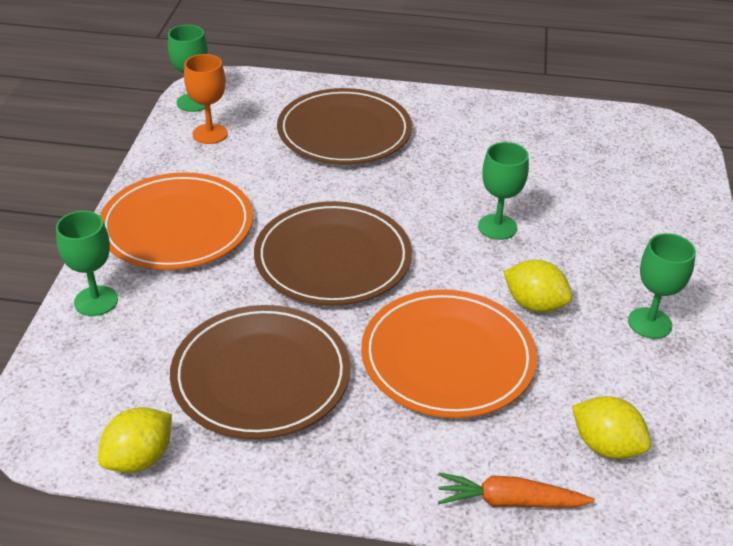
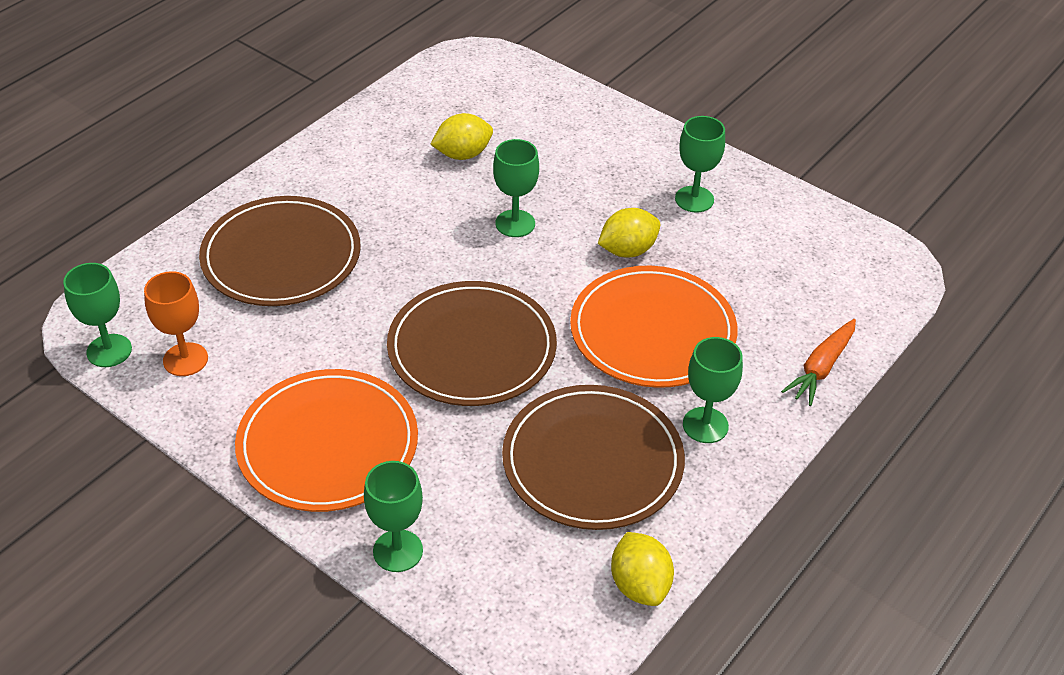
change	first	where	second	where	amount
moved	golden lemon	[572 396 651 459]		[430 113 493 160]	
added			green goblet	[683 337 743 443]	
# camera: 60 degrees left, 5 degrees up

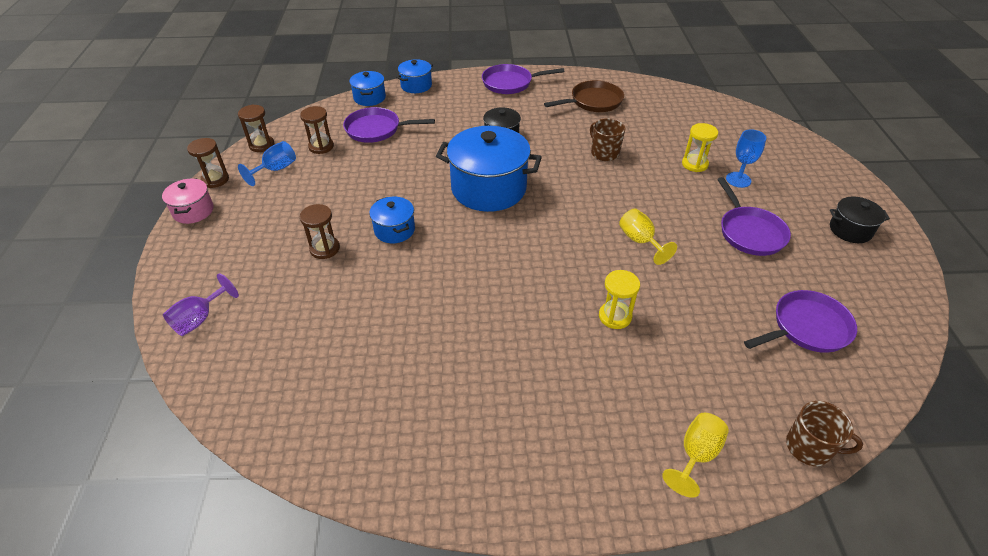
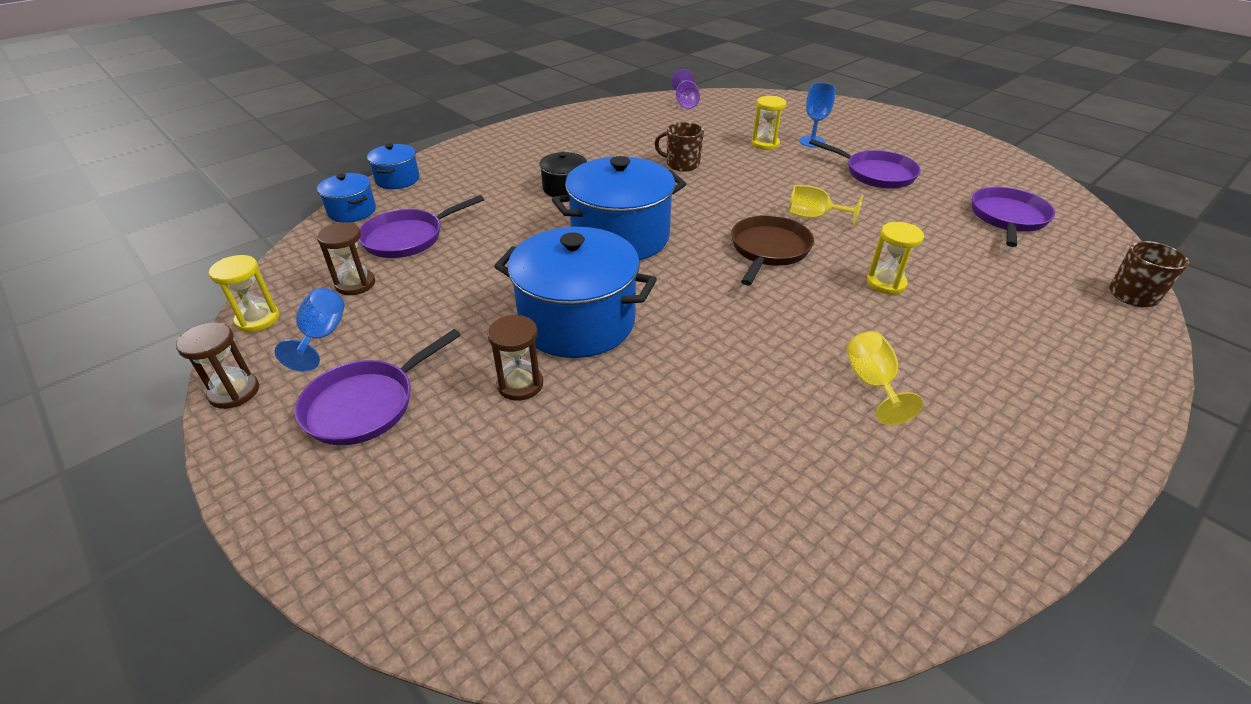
change	first	where	second	where	amount
removed	rose-pink pot	[162 178 214 224]			
moved	violet goblet	[163 273 239 336]		[672 69 700 109]	
recoloured	dark brown hourglass	[238 105 274 152]	golden hourglass	[209 255 280 332]	
resized	blue pot	[369 197 415 243]		[494 227 657 358]	x1.98
moved	violet pan	[482 64 564 94]		[295 329 461 445]	
moved	dark brown pan	[544 80 624 112]		[731 215 814 286]	
moved	golden goblet	[662 413 729 498]		[847 331 923 425]	
removed	black pot	[830 197 890 243]			
# camera: 40 degrees left, 5 degrees down

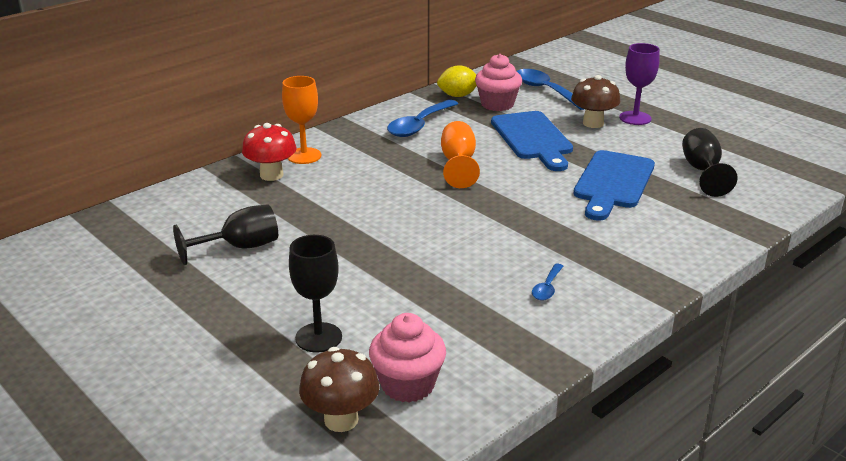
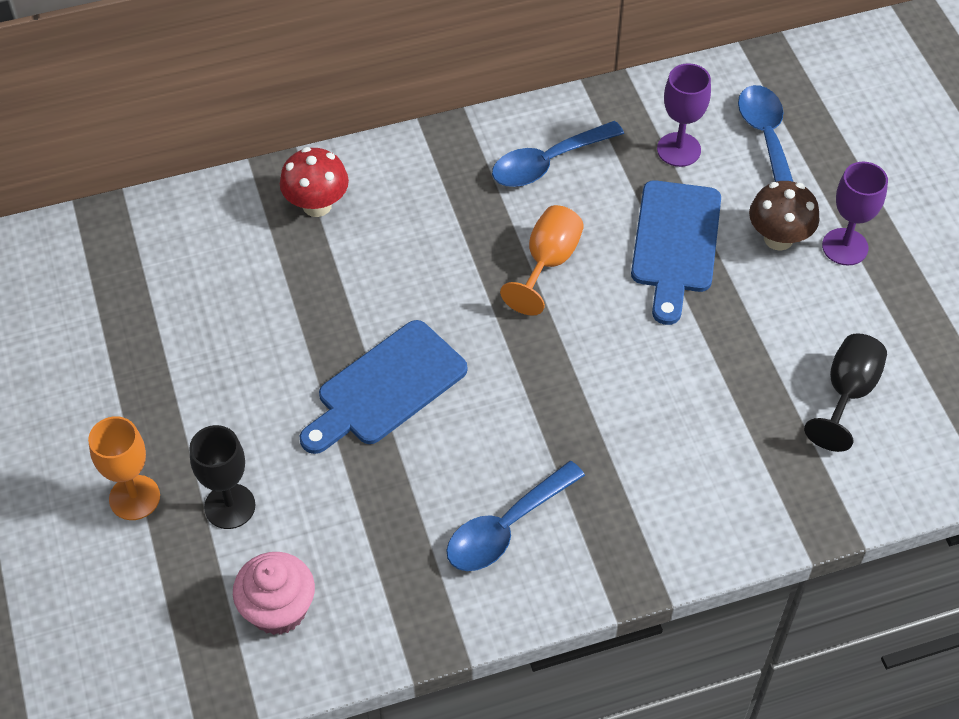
change	first	where	second	where	amount
removed	black goblet	[173 204 278 265]			
moved	bright orange goblet	[282 76 321 164]		[88 416 160 520]	
removed	dark brown fungus	[299 347 380 432]			
removed	golden lemon	[437 65 477 97]			
replaced	rose-pink fairy cake	[475 54 522 111]	violet goblet	[657 63 711 167]	
resized	blue spoon	[532 264 563 301]		[446 461 585 571]	x1.99
moved	blue bread board	[573 150 655 221]		[300 320 467 454]	
# camera: 25 degrees right, 25 degrees up

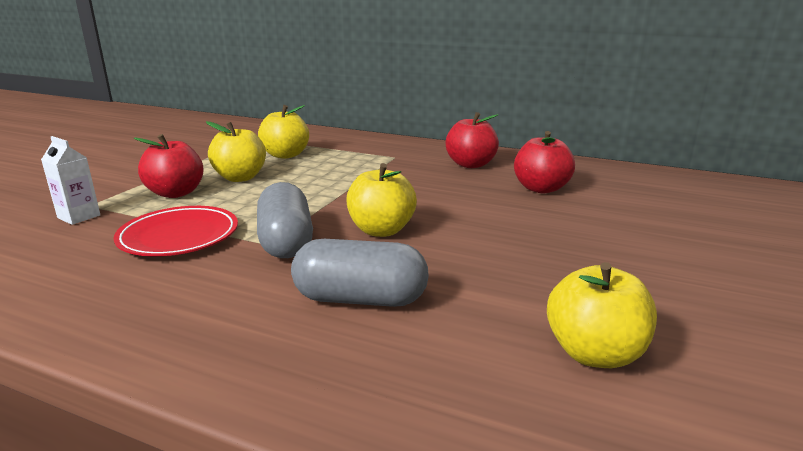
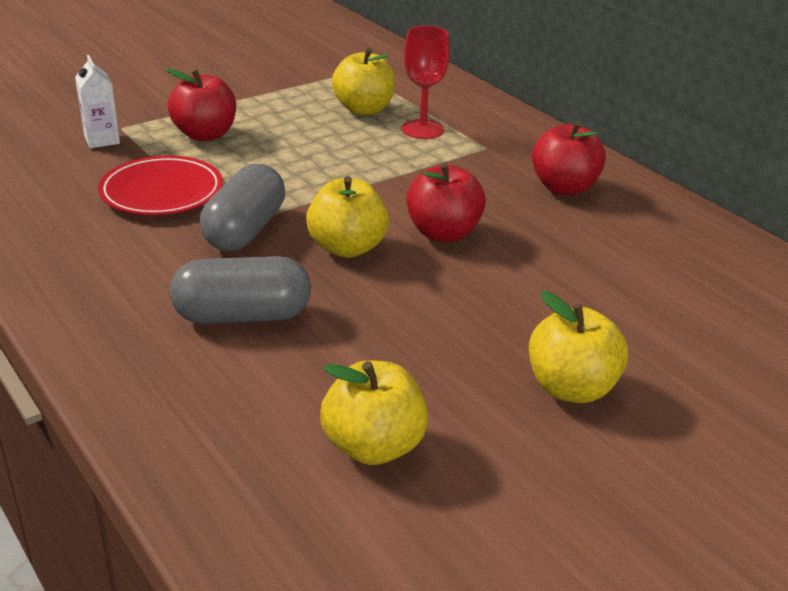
change	first	where	second	where	amount
moved	golden apple	[206 121 266 182]		[529 291 628 403]	
turned	grey capsule	[291 239 429 307]		[170 256 311 324]	45 degrees counterclockwise
moved	red apple	[514 131 575 193]		[406 162 486 242]	
added			red goblet	[402 26 450 139]	
# camera: 30 degrees right, 10 degrees up

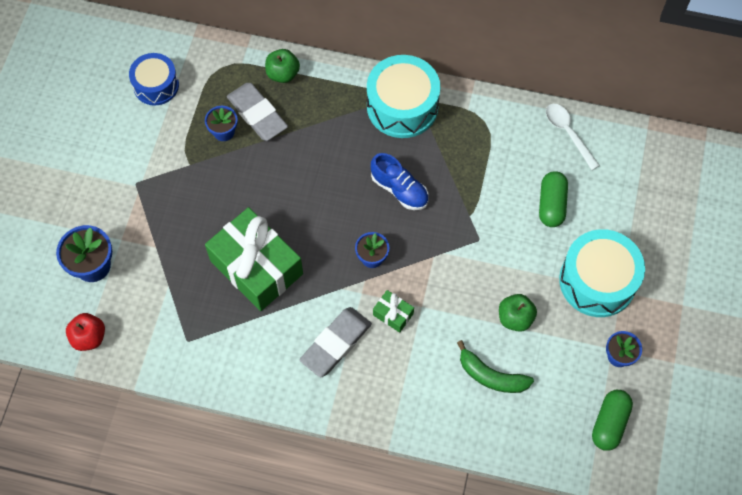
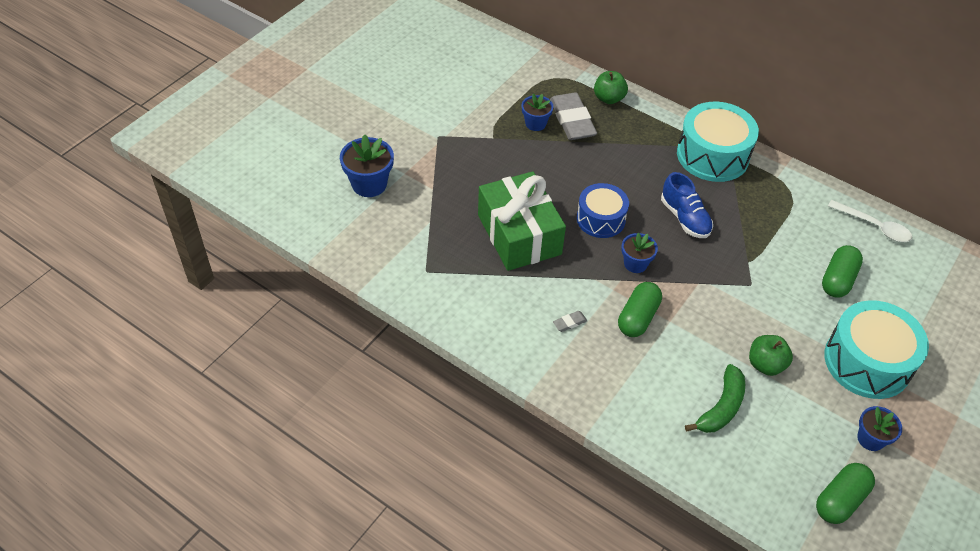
change	first	where	second	where	amount
removed	red apple	[66 313 105 351]			
moved	blue drum	[129 53 179 106]		[577 183 629 238]	
resized	grey pencil eraser	[299 307 372 377]		[553 311 587 332]	x0.41
replaced	green gift	[373 290 414 333]	green capsule	[618 282 662 337]	
turned	green banana fruit	[457 340 534 393]		[685 364 745 433]	105 degrees counterclockwise
turned	pure white spoon	[546 104 600 170]		[828 200 912 242]	135 degrees clockwise
# camera: 20 degrees right, 15 degrees down

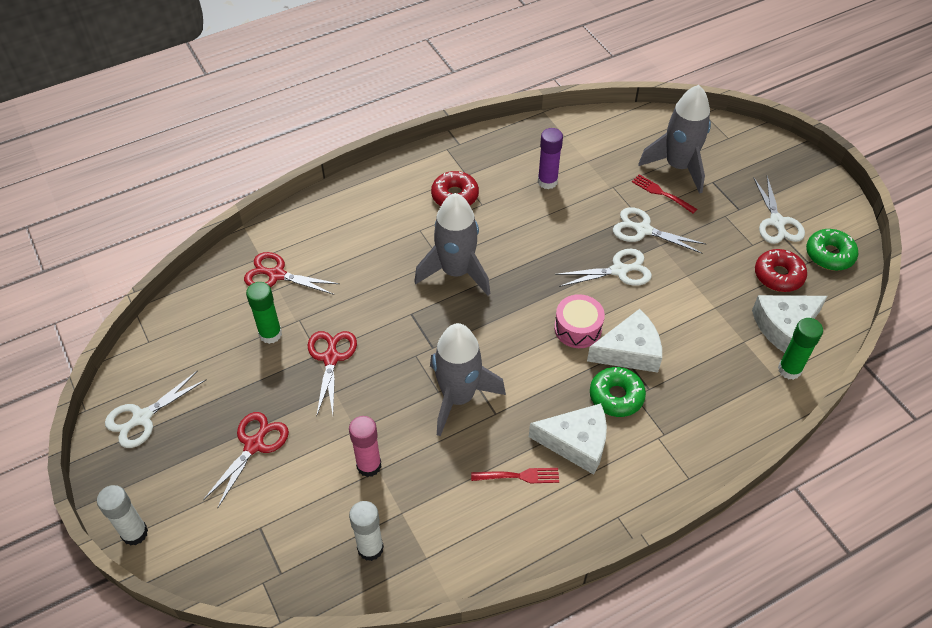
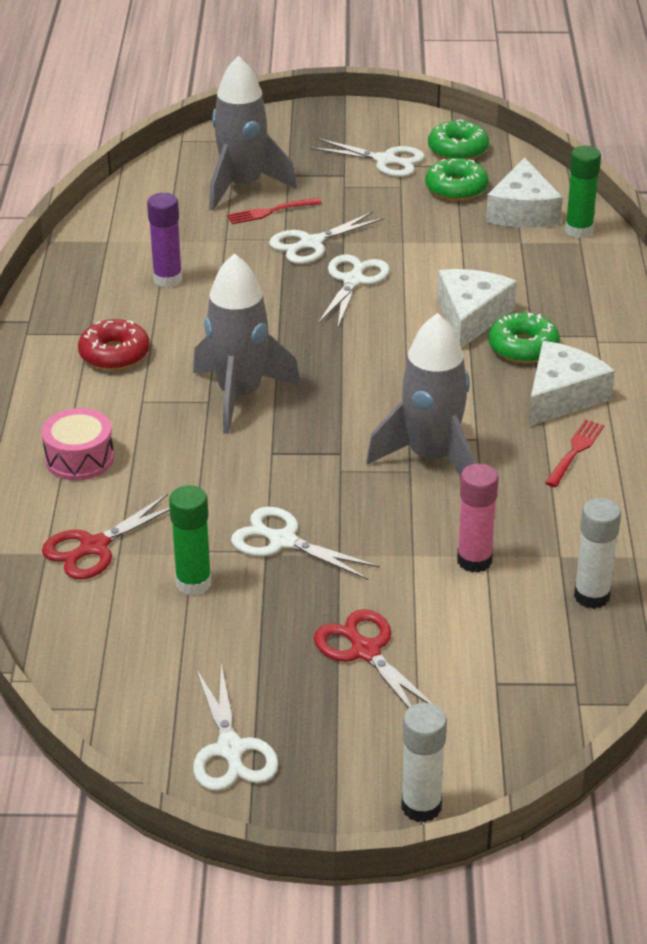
change	first	where	second	where	amount
recoloured	red pair of scissors	[308 331 357 417]	pure white pair of scissors	[231 507 380 580]	
moved	rose-pink drum	[554 294 605 348]		[42 408 114 481]	
recoloured	red doughnut	[755 249 807 292]	green doughnut	[425 158 488 201]	
# camera: 60 degrees left, 15 degrees down

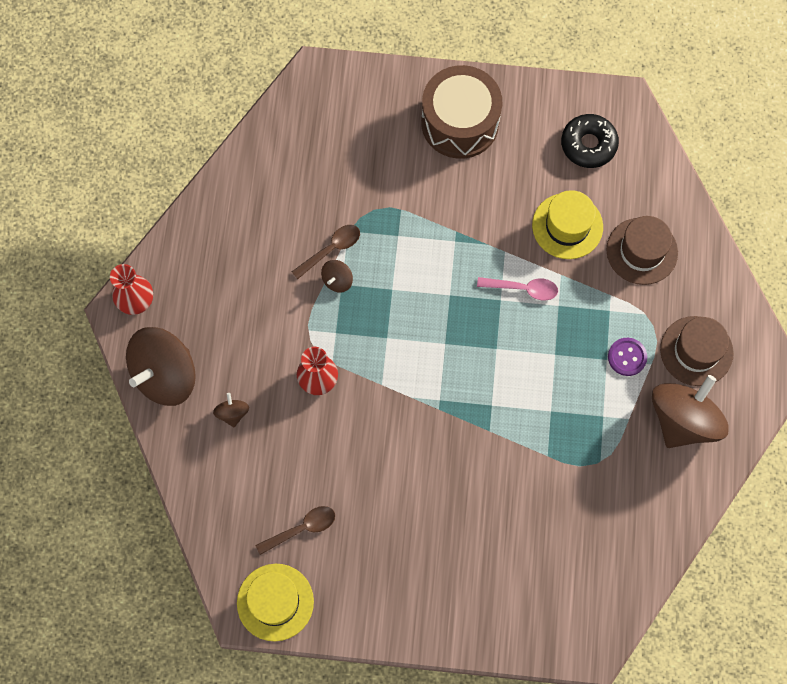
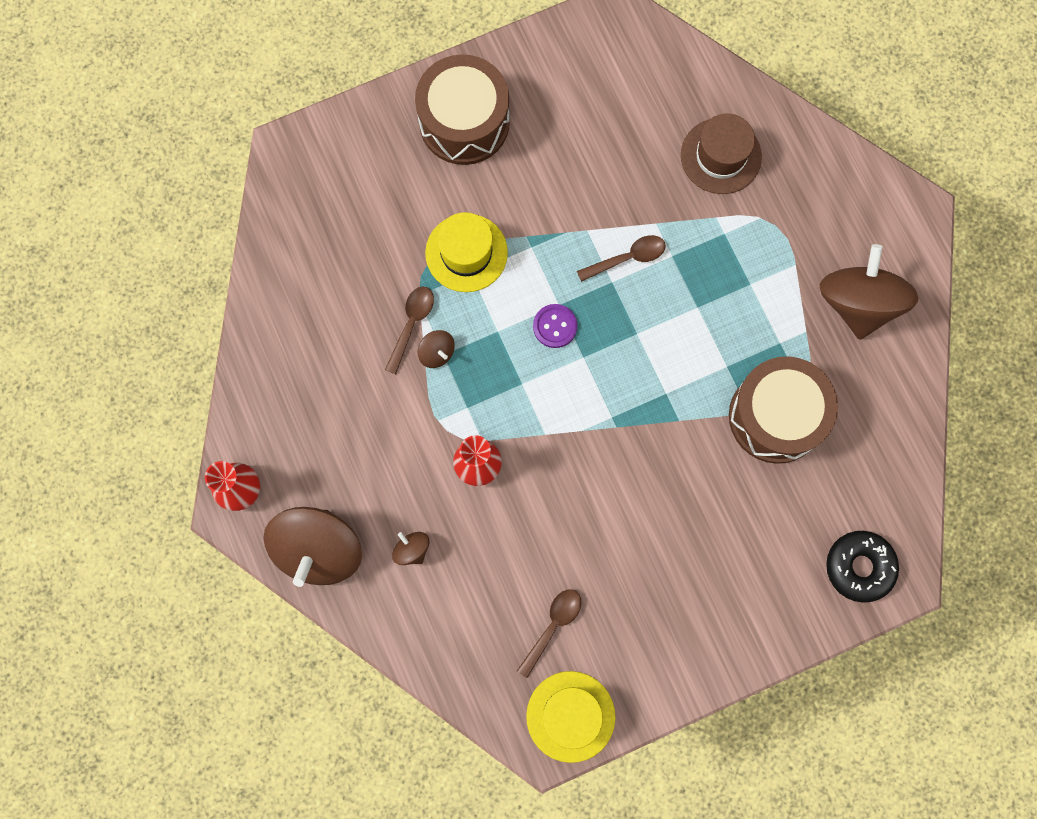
change	first	where	second	where	amount
turned	dark brown spinning top	[321 260 353 293]		[418 330 455 368]	45 degrees counterclockwise
recoloured	rose-pink spoon	[477 277 558 300]	dark brown spoon	[577 235 666 282]	
moved	golden hat	[532 190 603 259]		[425 212 508 292]	
moved	black doughnut	[561 114 619 168]		[826 531 899 603]	
moved	violet shirt button	[608 338 647 376]		[533 304 577 348]	
removed	dark brown hat	[660 316 734 386]			
added			dark brown drum	[729 356 838 464]	
# camera: 30 degrees left, 5 degrees up

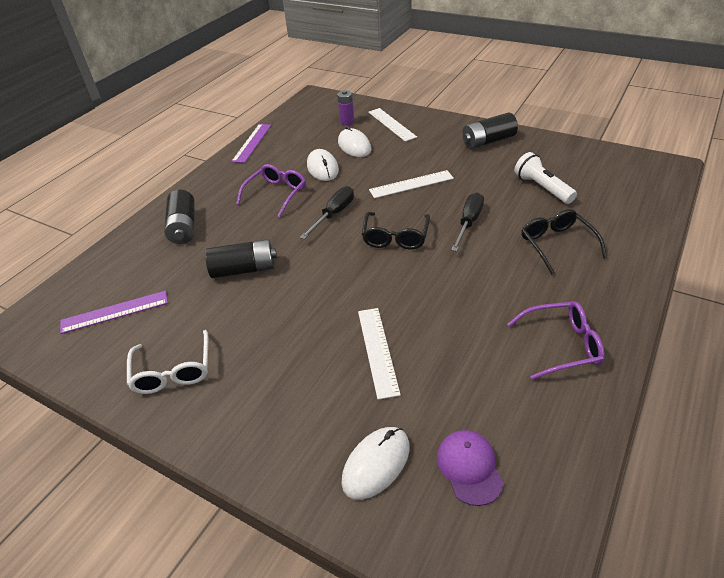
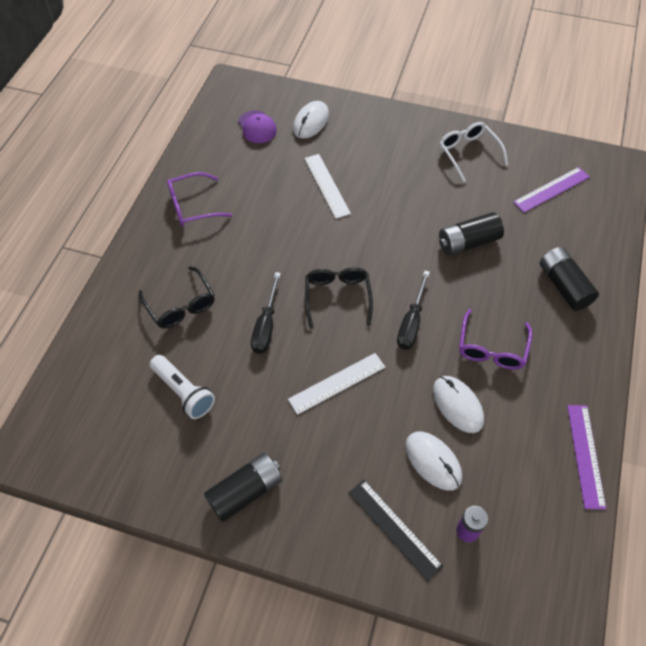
change	first	where	second	where	amount
recoloured	pure white straightedge	[368 108 417 142]	black straightedge	[349 480 443 581]	
# camera: 165 degrees right, 15 degrees up

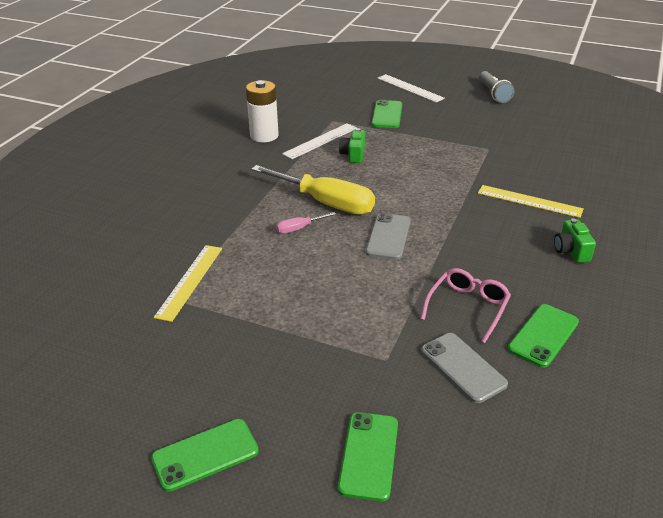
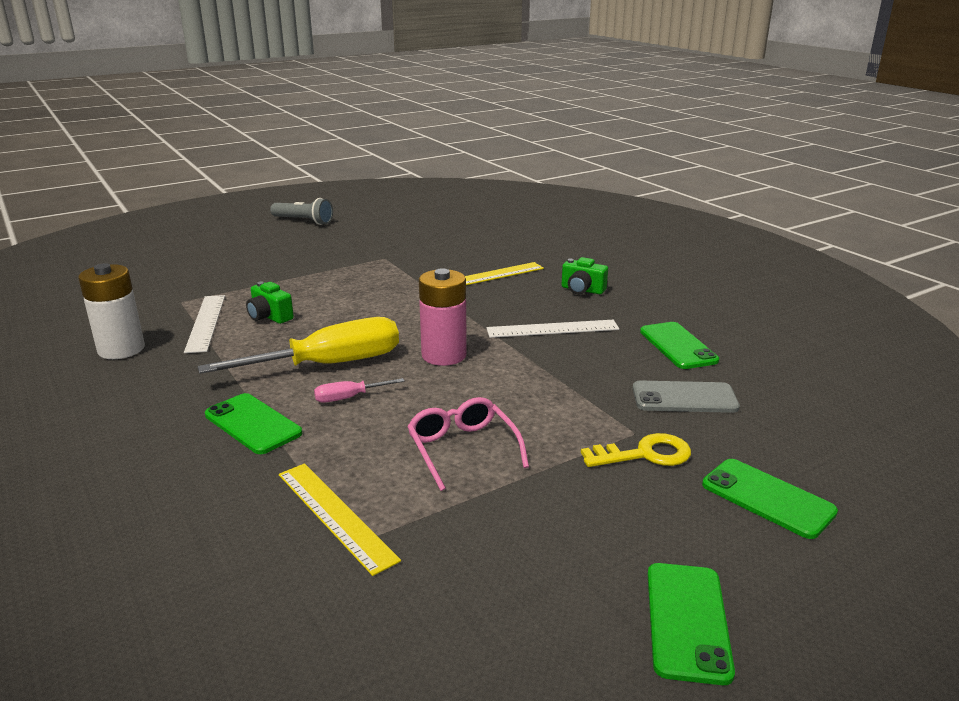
change	first	where	second	where	amount
turned	rose-pink hand screwdriver	[276 212 336 234]		[314 378 405 403]	60 degrees clockwise
replaced	grey smartphone	[366 213 411 260]	rose-pink AA battery	[419 268 467 366]	
moved	green smartphone	[371 100 402 128]		[205 393 302 454]	
moved	pure white straightedge	[377 74 445 102]		[486 320 619 338]	
moved	rose-pink spectacles	[421 268 511 343]		[407 397 529 491]	
added			golden key	[581 433 691 467]	
# camera: 55 degrees left, 10 degrees down

